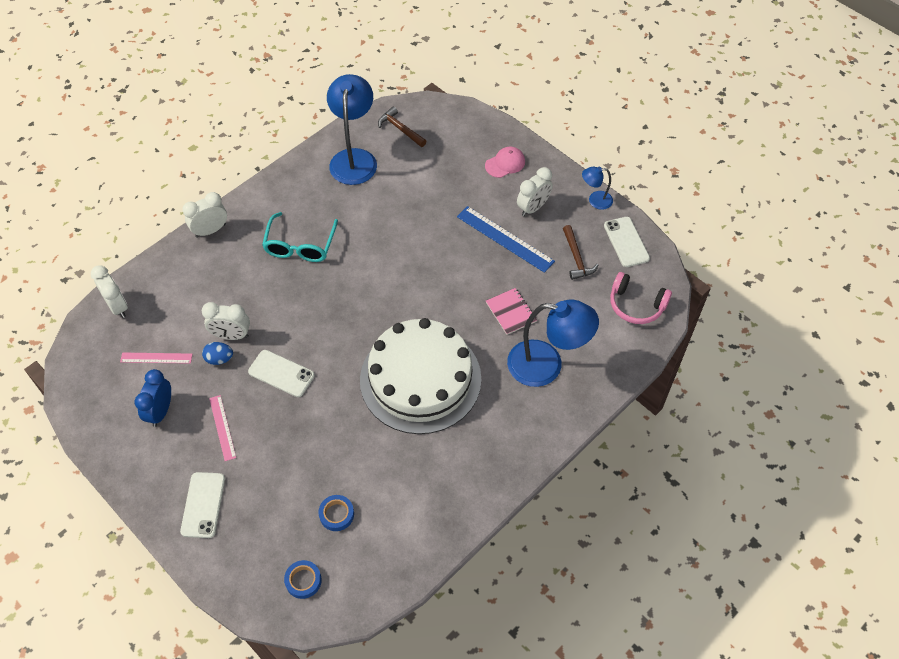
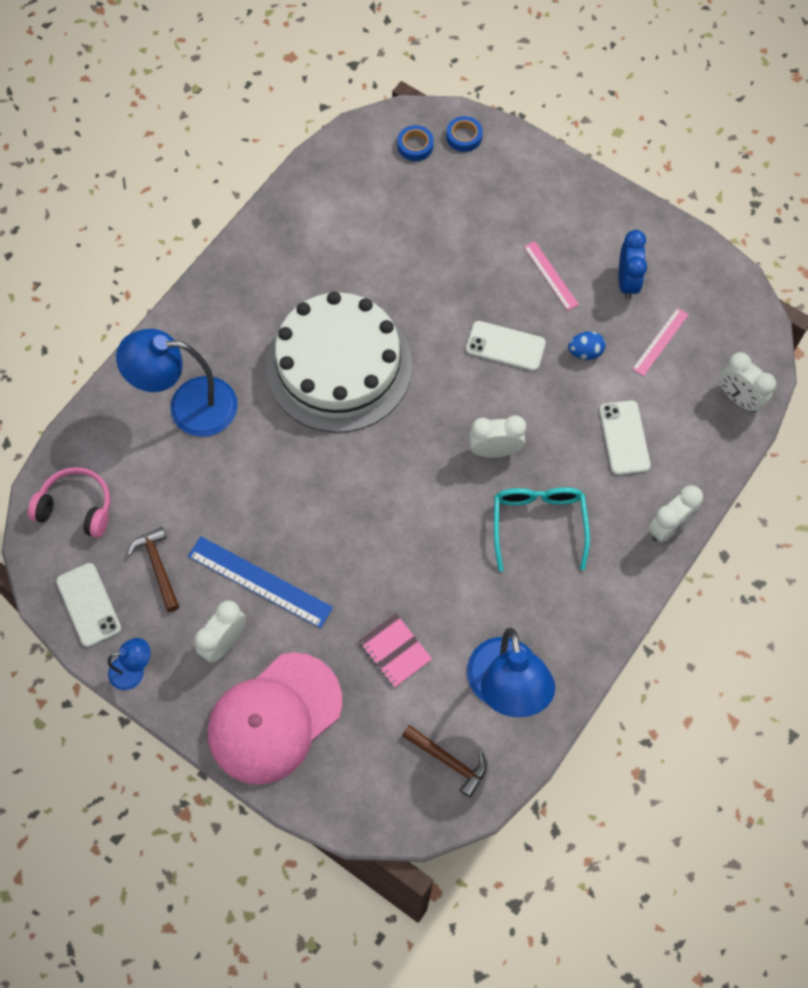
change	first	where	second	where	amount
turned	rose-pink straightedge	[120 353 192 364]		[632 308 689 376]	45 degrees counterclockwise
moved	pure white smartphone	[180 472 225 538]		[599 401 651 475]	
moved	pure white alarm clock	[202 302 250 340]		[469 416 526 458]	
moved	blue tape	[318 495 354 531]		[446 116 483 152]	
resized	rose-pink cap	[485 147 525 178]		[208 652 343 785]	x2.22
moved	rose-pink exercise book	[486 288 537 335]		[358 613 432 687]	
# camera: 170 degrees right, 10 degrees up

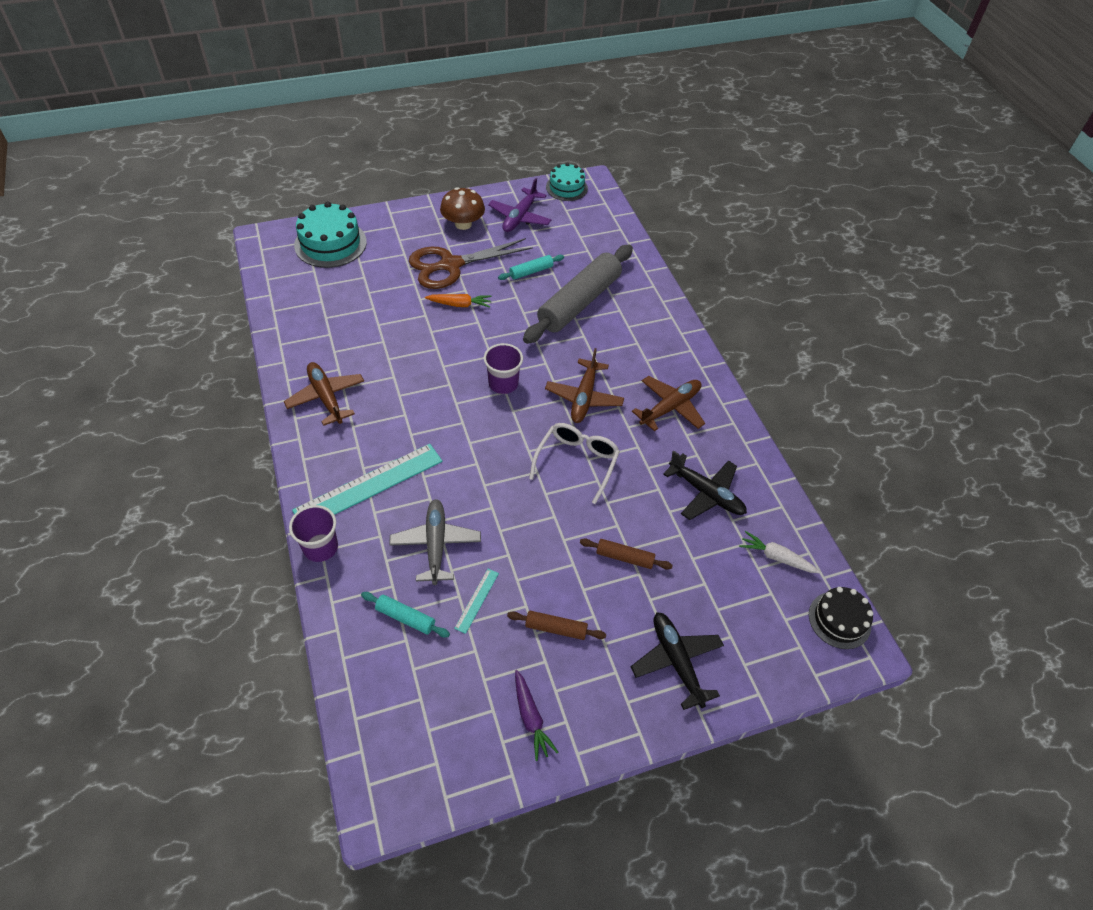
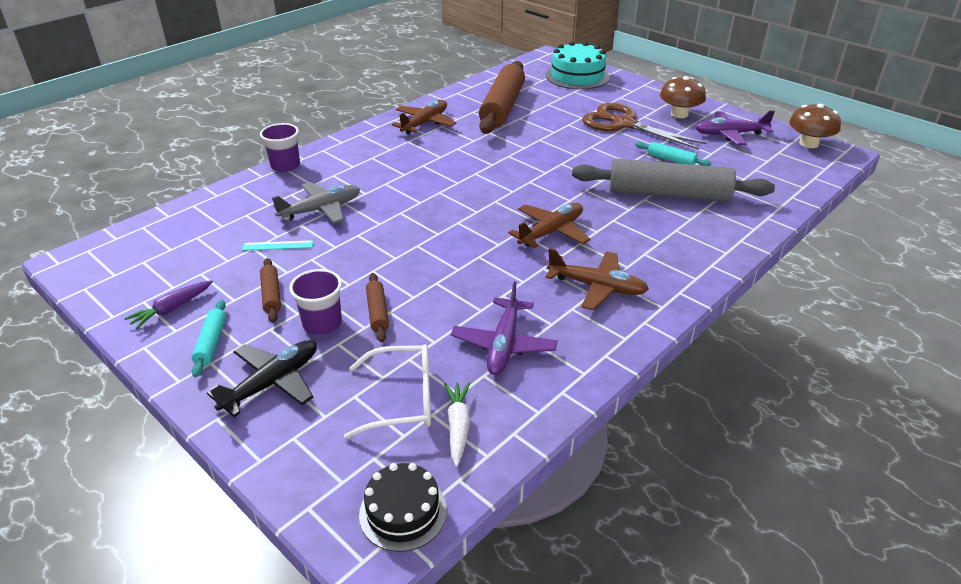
change	first	where	second	where	amount
removed	aqua straightedge	[292 444 442 515]			
moved	aqua dough roller	[361 592 450 637]		[191 300 226 377]	
removed	bright orange toy carrot	[425 294 491 308]			
moved	violet tumbler	[484 343 523 394]		[289 269 342 335]	
moved	pure white spectacles	[529 423 620 504]		[344 344 431 439]	
turned	dark brown toy plane	[545 348 624 423]		[508 203 591 248]	150 degrees clockwise
replaced	aqua gateau	[546 163 588 201]	dark brown fungus	[789 104 841 148]	
recoloured	black toy plane	[663 450 747 520]	violet toy plane	[451 281 558 375]	
added			dark brown dough roller	[479 61 525 134]	
# camera: 65 degrees right, 15 degrees down

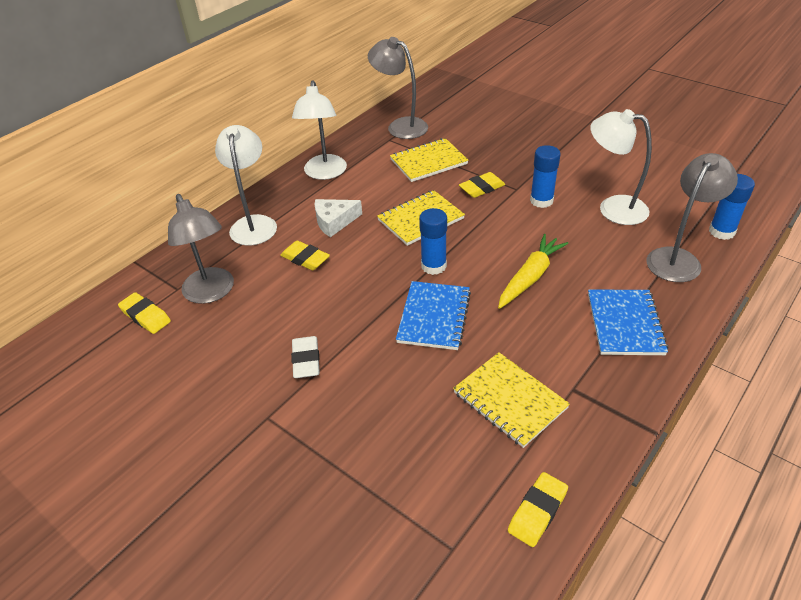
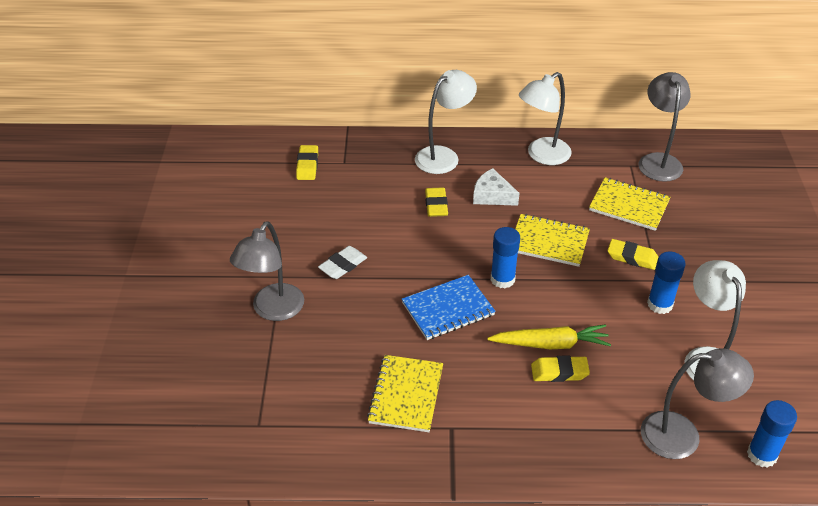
change	first	where	second	where	amount
moved	grey reading lamp	[168 194 234 304]		[230 221 304 321]	
moved	golden pencil eraser	[508 472 568 547]		[531 355 590 382]	
removed	blue exercise book	[588 290 669 355]			
# camera: 50 degrees right, 0 degrees up

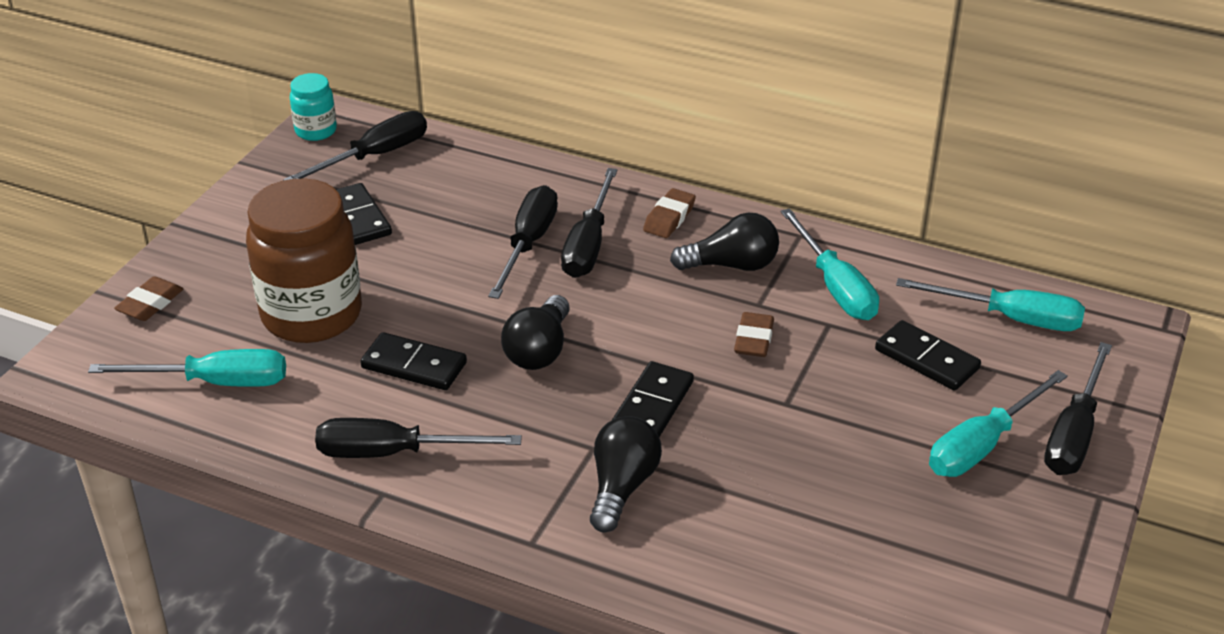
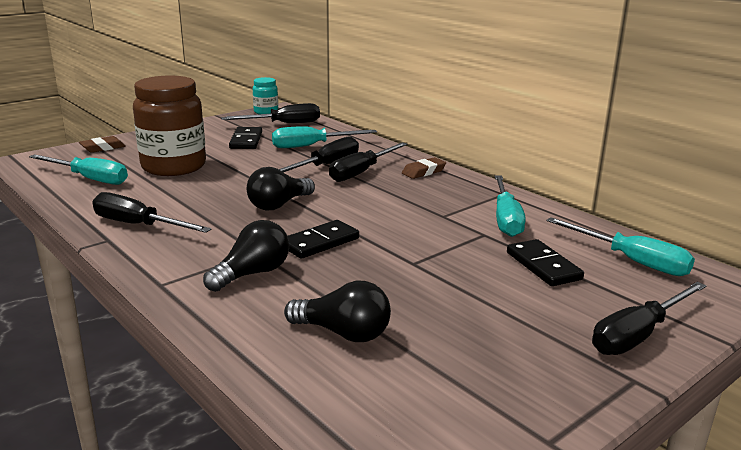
change	first	where	second	where	amount
removed	black domino piece	[360 332 467 390]			
moved	black bulb	[670 212 779 271]		[284 281 391 342]	
removed	dark brown pencil eraser	[734 312 774 357]			
moved	aqua hand screwdriver	[929 370 1068 477]		[272 126 377 148]	
# camera: 25 degrees right, 15 degrees down

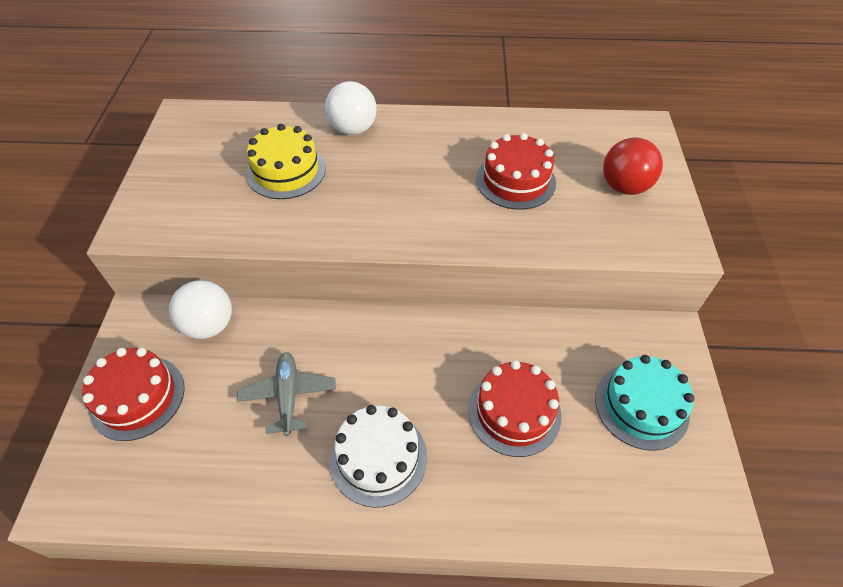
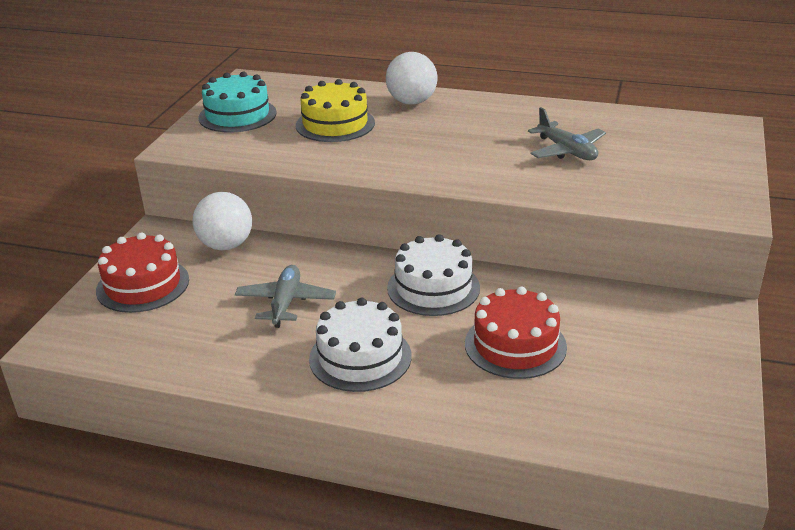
change	first	where	second	where	amount
replaced	red gateau	[476 133 556 210]	grey toy plane	[528 107 606 160]	
moved	aqua gateau	[595 355 694 451]		[198 72 276 133]	
removed	red play ball	[603 137 663 195]			
added			pure white gateau	[387 234 480 316]	
# camera: 15 degrees right, 20 degrees down

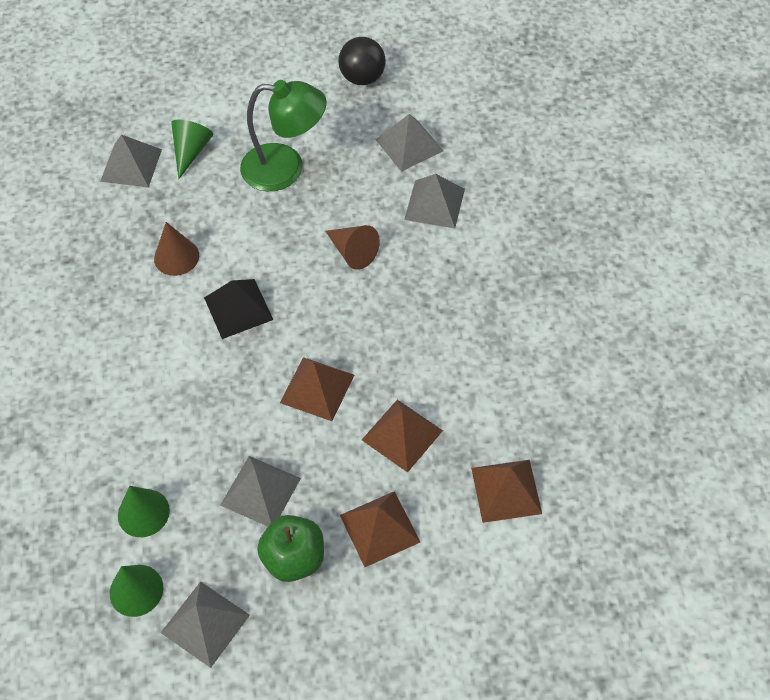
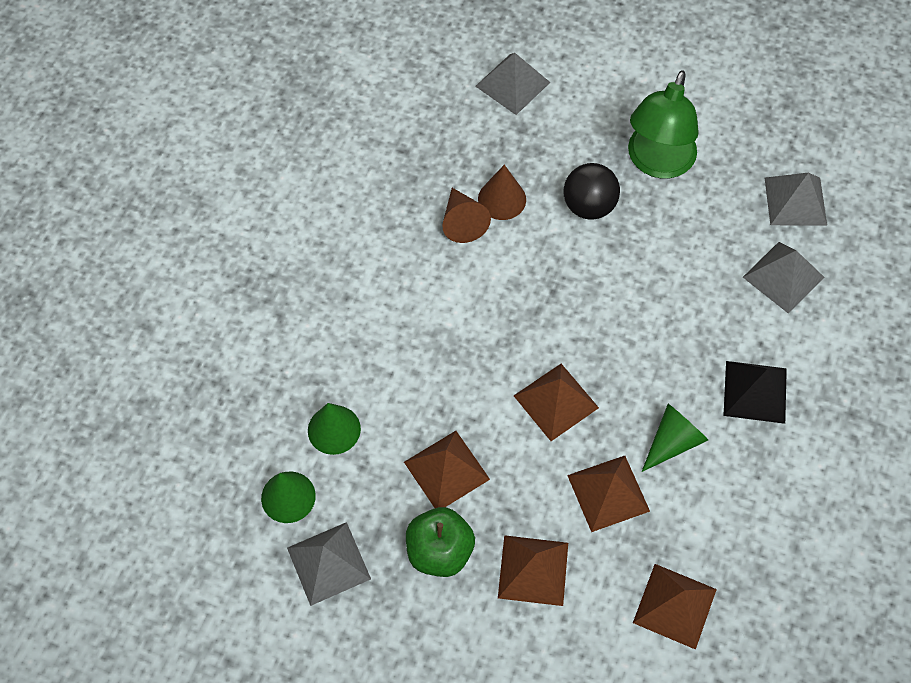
change	first	where	second	where	amount
moved	green cone shape	[171 120 213 179]		[642 404 708 472]	
moved	black pyramid	[204 279 273 339]		[723 361 787 424]	
recoloured	grey pyramid	[220 456 301 526]	dark brown pyramid	[404 431 490 508]	
turned	green reading lamp	[240 80 327 191]		[628 71 699 179]	75 degrees clockwise
moved	dark brown cone shape	[325 225 380 270]		[443 188 491 243]	
moved	black play ball	[338 37 386 85]		[563 163 620 220]	
# camera: 30 degrees right, 5 degrees up

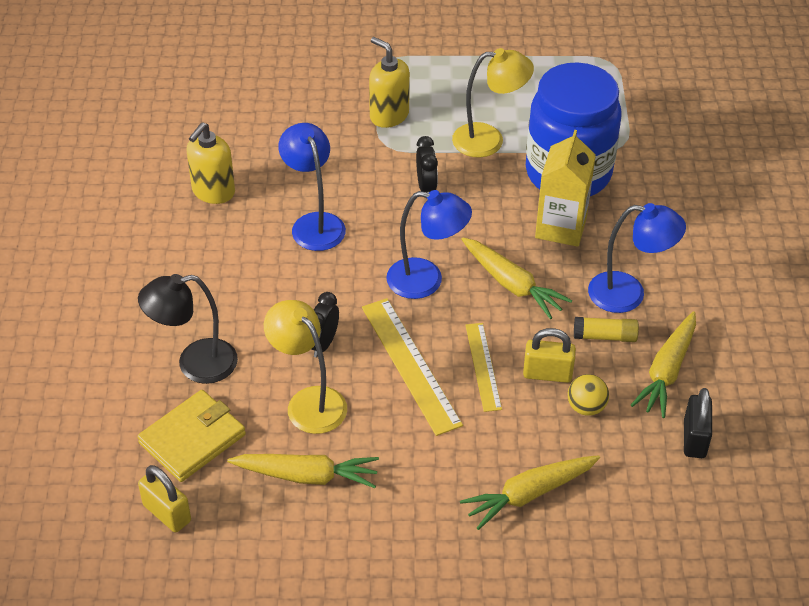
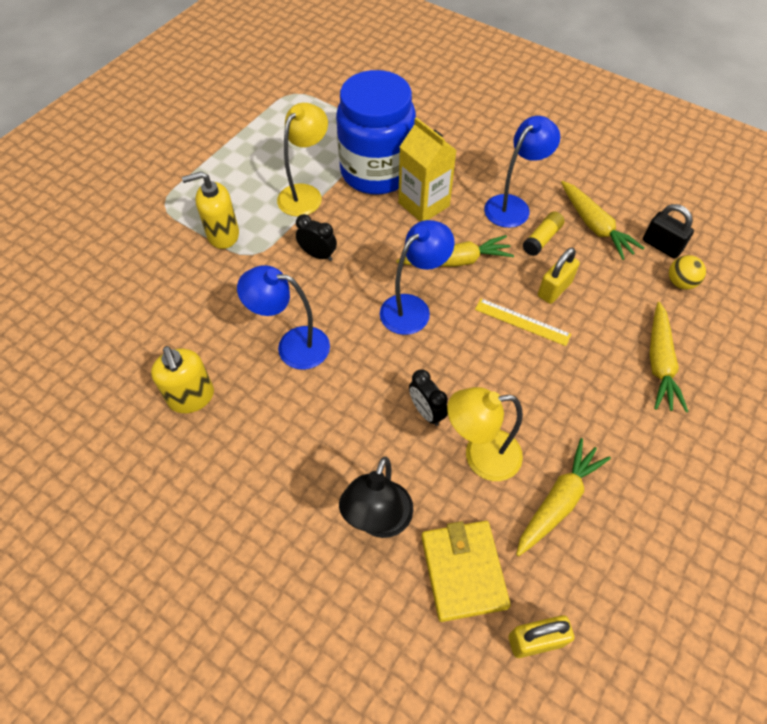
change	first	where	second	where	amount
removed	golden straightedge	[362 298 463 436]			
moved	golden play ball	[568 374 609 416]		[669 255 706 290]	
# camera: 55 degrees left, 10 degrees up

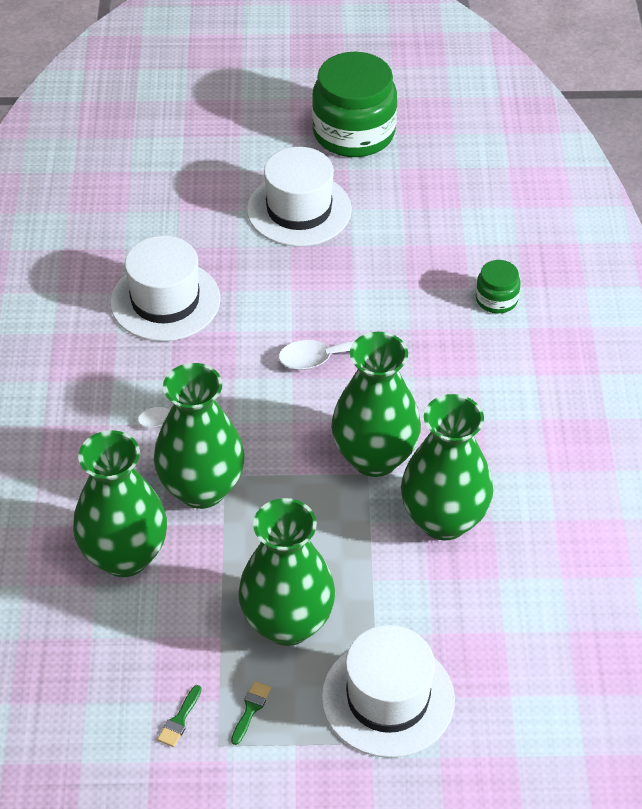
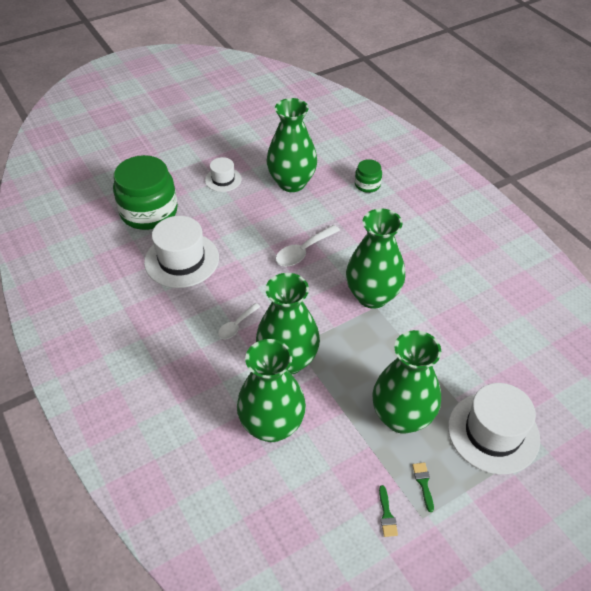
change	first	where	second	where	amount
resized	pure white hat	[247 147 352 247]		[205 157 242 192]	x0.55
moved	green jar	[312 52 397 157]		[113 155 178 230]	
moved	green flower vase	[401 394 493 540]		[267 98 317 192]	
# camera: 30 degrees left, 0 degrees up

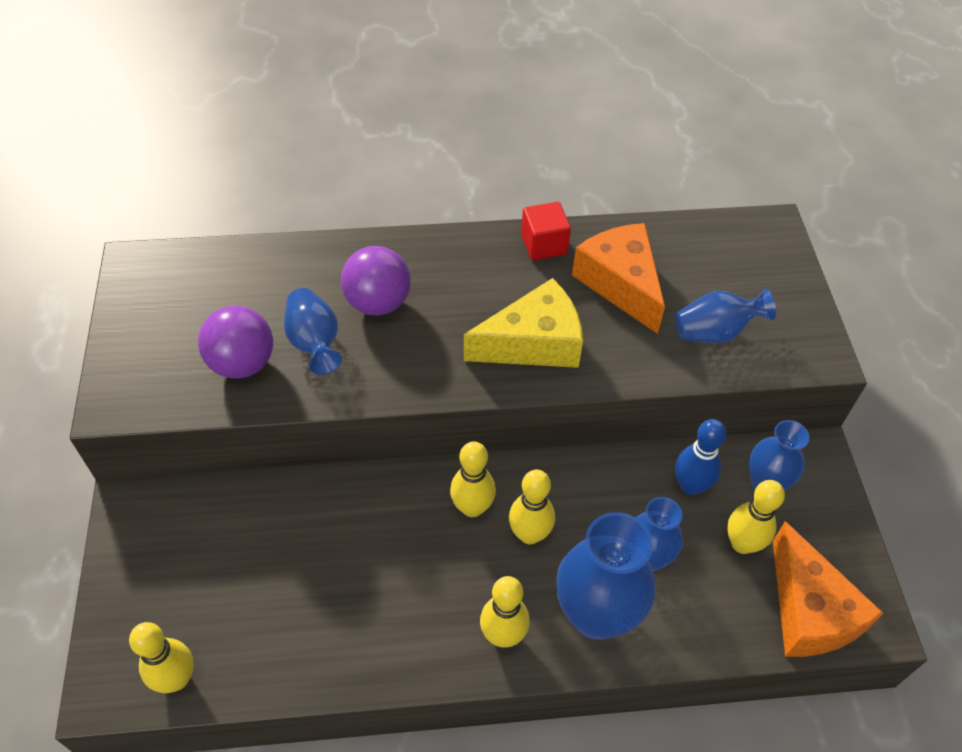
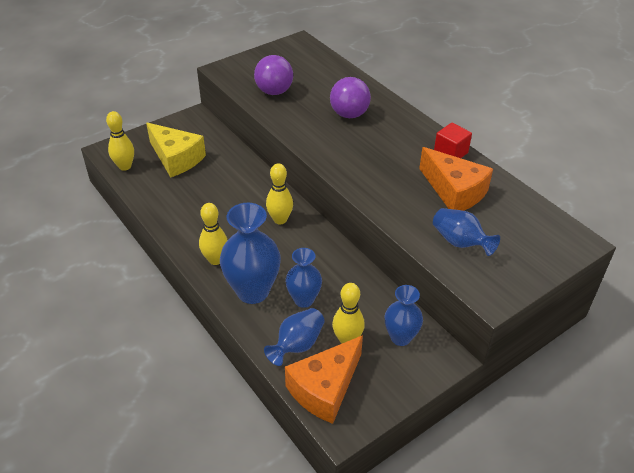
change	first	where	second	where	amount
moved	blue flower vase	[284 288 342 375]		[264 308 325 366]	
moved	golden piece of cheese	[464 278 583 368]		[146 123 206 178]	
removed	golden bowling pin	[509 470 555 544]			
turned	bright orange piece of cheese	[572 223 665 334]		[419 147 493 211]	105 degrees clockwise
removed	blue bowling pin	[675 419 726 495]			
# camera: 60 degrees right, 10 degrees down

